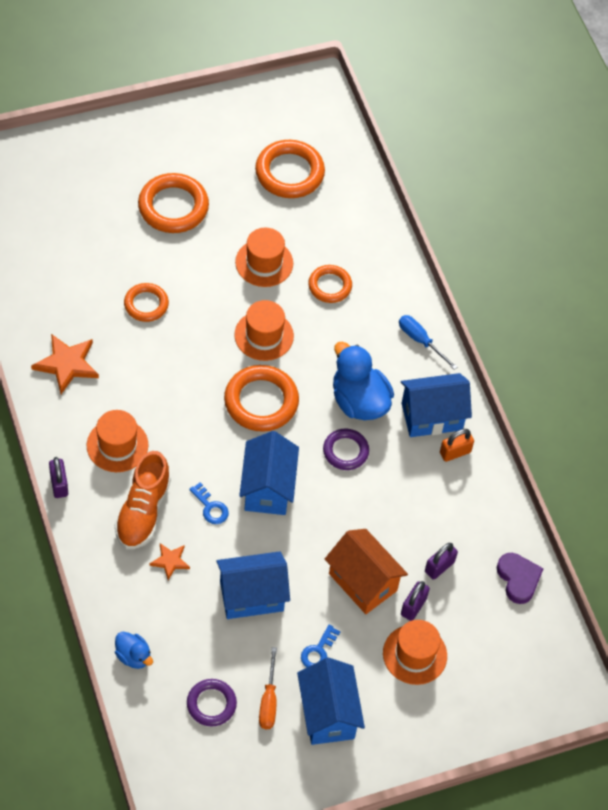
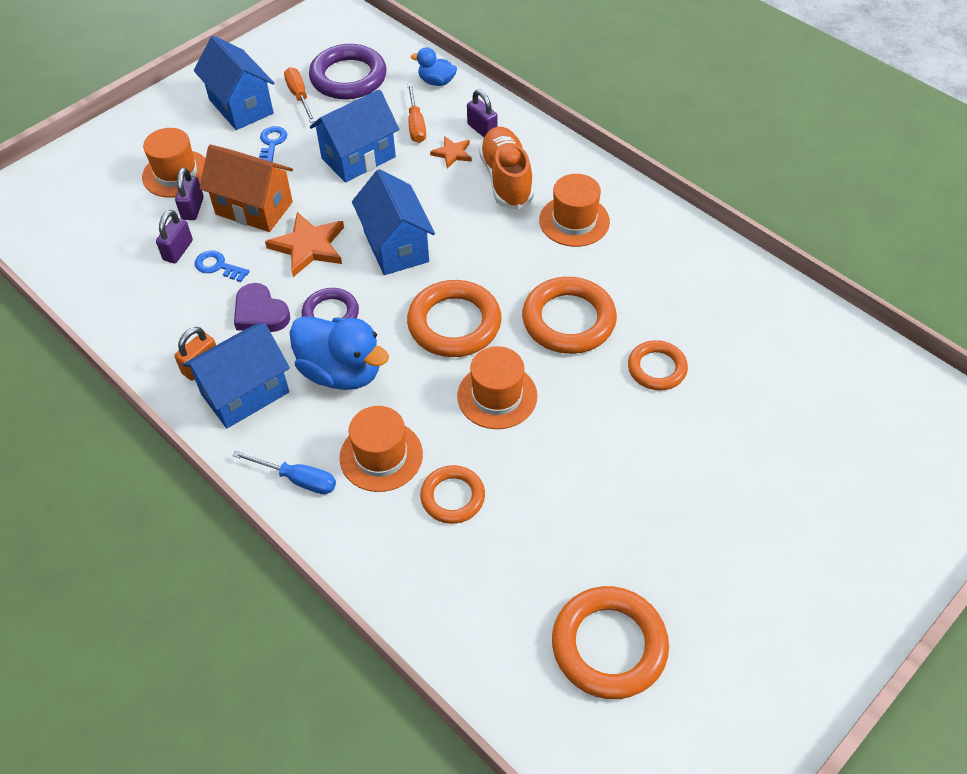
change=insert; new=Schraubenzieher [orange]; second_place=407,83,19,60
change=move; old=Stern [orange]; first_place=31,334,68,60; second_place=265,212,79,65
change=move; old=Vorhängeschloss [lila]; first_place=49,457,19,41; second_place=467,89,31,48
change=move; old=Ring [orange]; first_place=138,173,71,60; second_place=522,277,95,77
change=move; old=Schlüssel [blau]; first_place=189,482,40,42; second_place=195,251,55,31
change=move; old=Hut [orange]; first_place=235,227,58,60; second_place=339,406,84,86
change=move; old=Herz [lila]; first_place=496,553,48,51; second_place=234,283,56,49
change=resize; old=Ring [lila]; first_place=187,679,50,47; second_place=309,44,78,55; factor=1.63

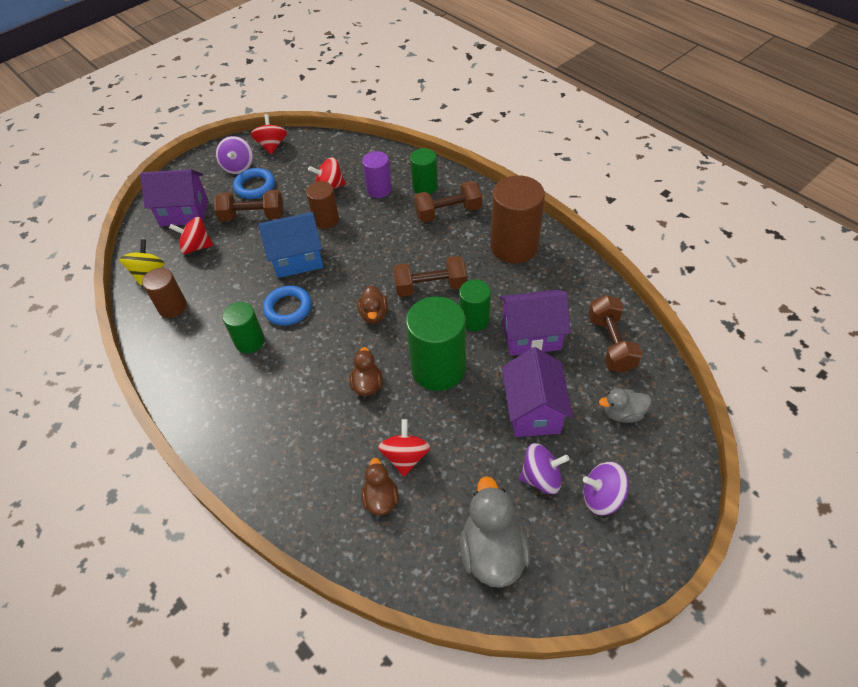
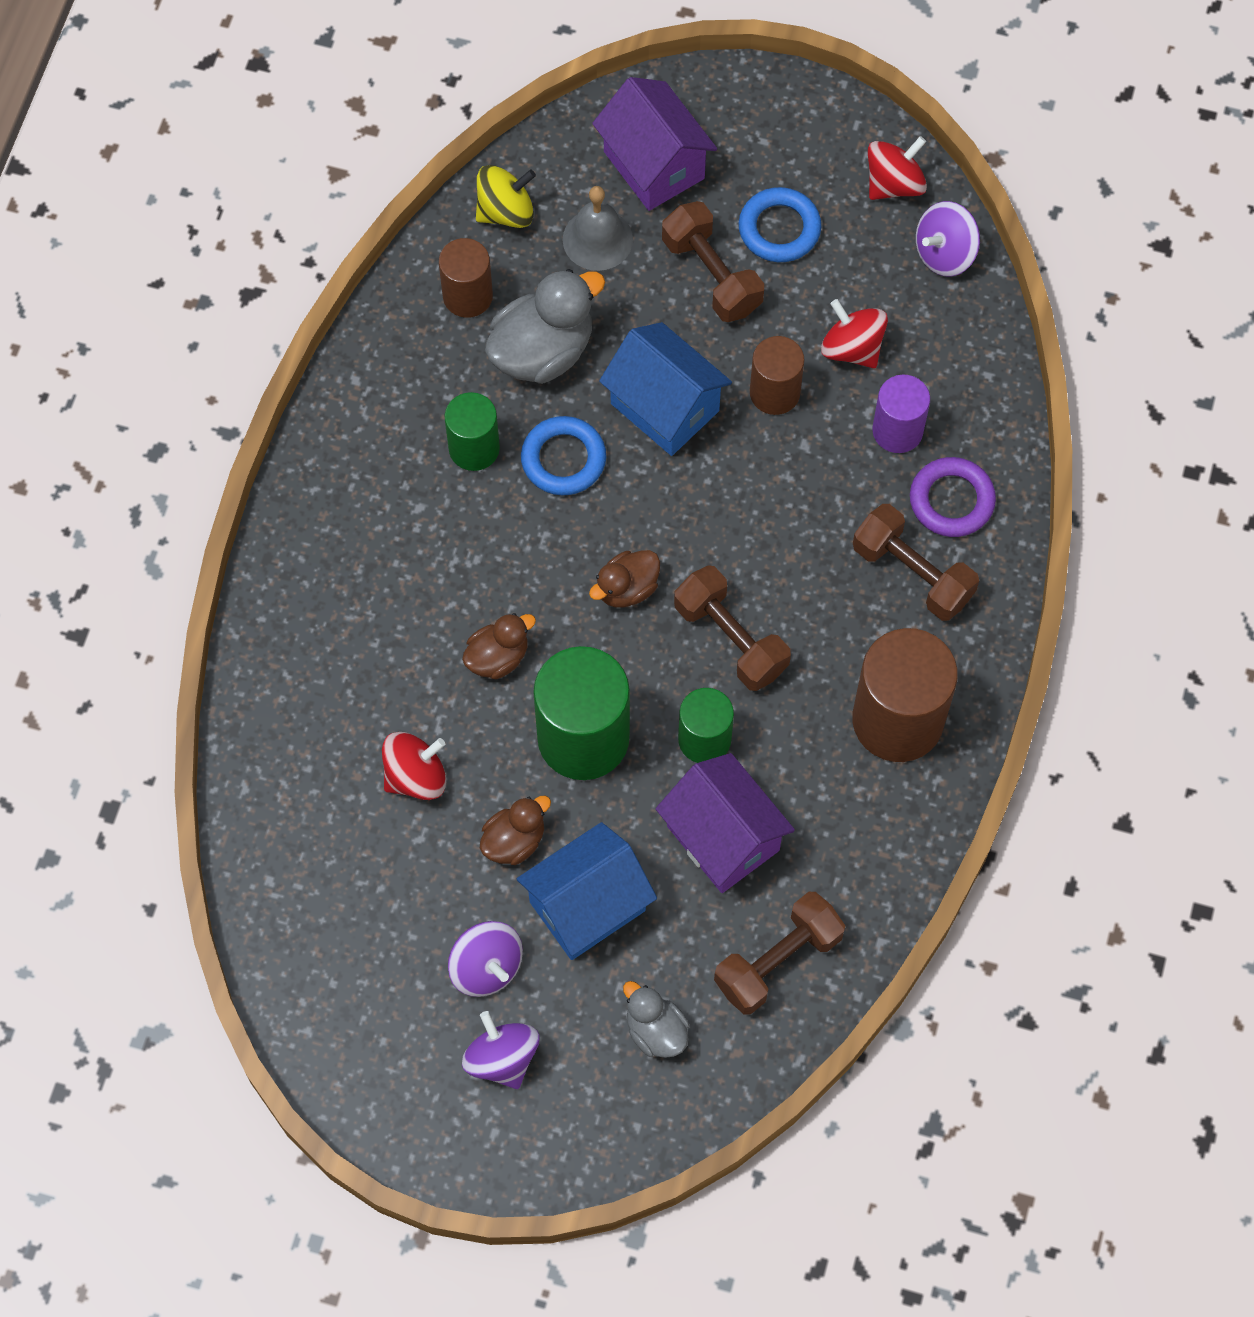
change=move; old=Kreisel [lila]; first_place=216,136,37,38; second_place=916,201,64,75
change=move; old=Ente [braun]; first_place=361,458,38,57; second_place=480,796,71,69
change=move; old=Ente [grau]; first_place=460,476,70,112; second_place=485,269,120,115
change=replace; old=Kreisel [rot]; new=Glocke [grau]; first_place=169,217,44,37; second_place=563,186,70,85
change=replace; old=Vollzylinder [grün]; new=Ring [lila]; first_place=410,148,28,46; second_place=910,457,86,80
change=recolor; old=Haus [lila]; new=Haus [blau]; first_place=502,347,71,90; second_place=517,822,140,138

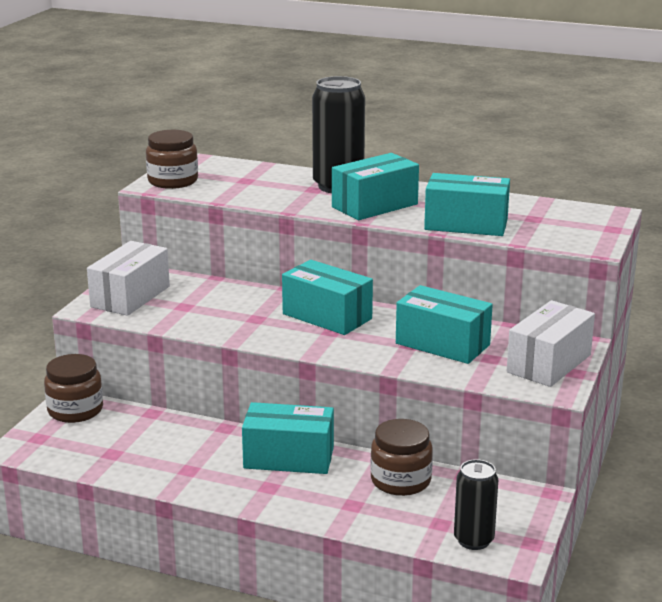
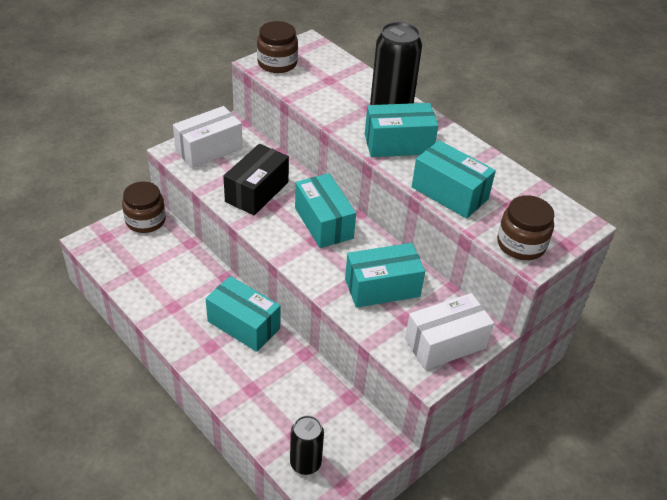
change=insert; new=Schachtel [schwarz]; second_place=223,144,66,71
change=move; old=Einmachglas [braun]; first_place=370,419,63,77; second_place=497,195,57,65
change=rotate; old=Schachtel [türkis]; first_place=396,285,97,79; second_place=345,243,80,65; degrees=-75

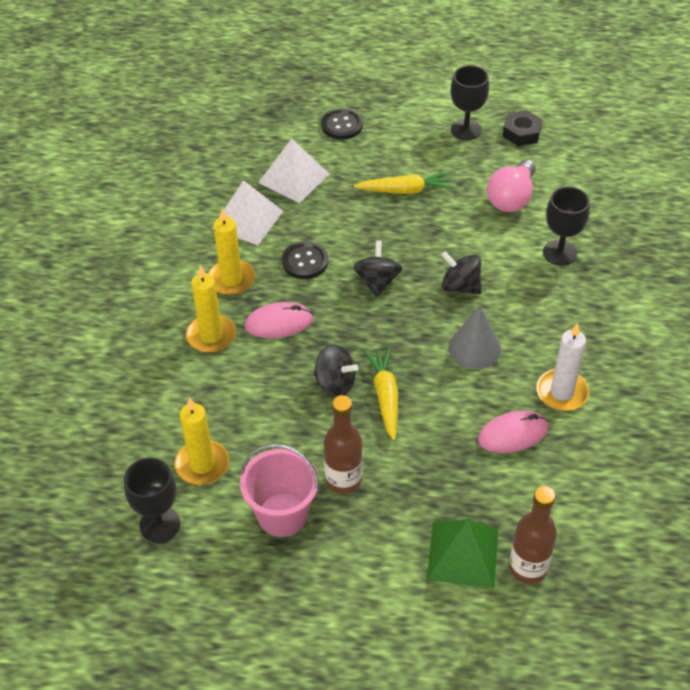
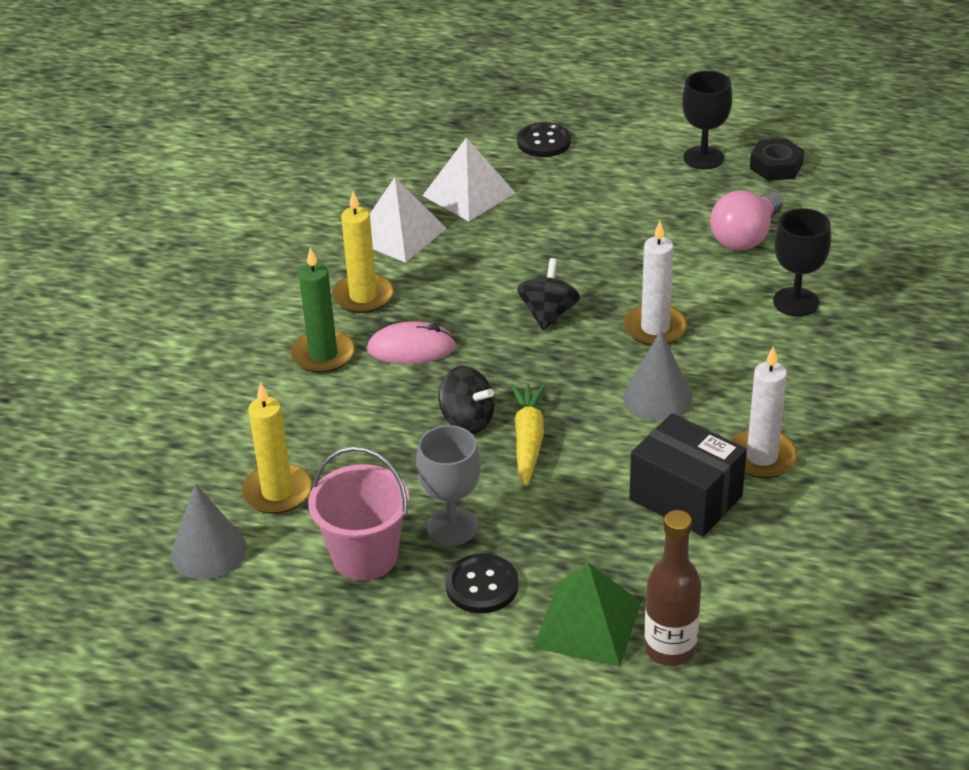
change=delete; old=Karotte [gelb]; first_place=354,172,99,22
change=move; old=Knopf [schwarz]; first_place=282,241,46,38; second_place=445,553,74,60
change=replace; old=Kelch [schwarz]; new=Kegel [grau]; first_place=124,458,56,85; second_place=171,483,76,97
change=replace; old=Flasche [braun]; new=Kelch [grau]; first_place=324,395,38,99; second_place=416,425,65,120
change=replace; old=Kreisel [schwarz]; new=Kerze [weiß]; first_place=441,251,40,43; second_place=624,221,64,125
change=replace; old=Computermaus [rosa]; new=Schachtel [schwarz]; first_place=478,411,71,42; second_place=629,413,118,124
change=recolor; old=Kerze [gelb]; new=Kerze [grün]; first_place=186,265,50,88; second_place=290,247,65,126

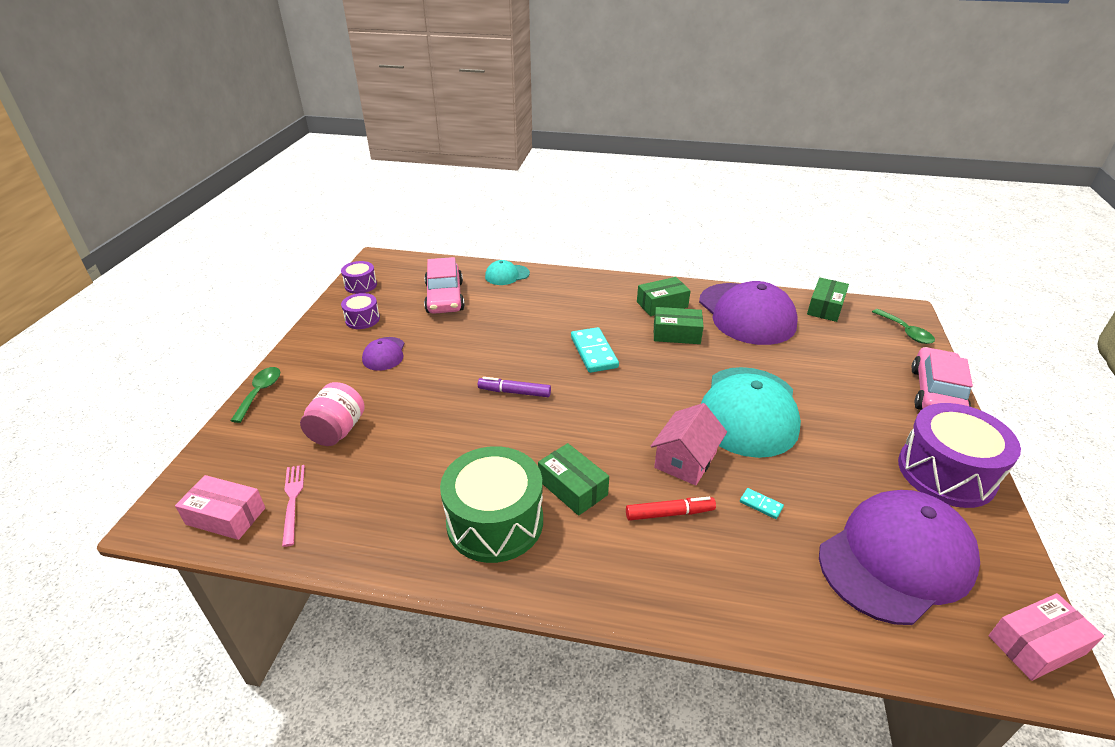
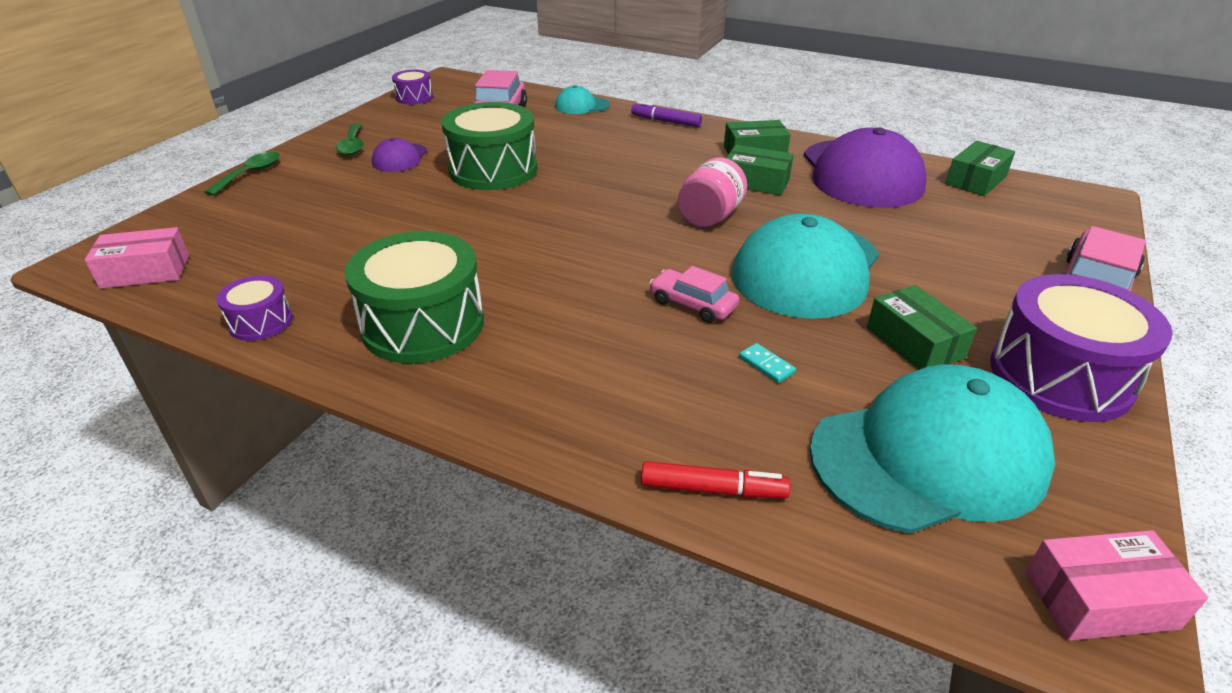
change=delete; old=Gabel [rosa]; first_place=282,465,23,82
change=delete; old=Dominostein [türkis]; first_place=571,327,48,46
change=insert; new=Trommel [grün]; second_place=441,102,96,88
change=move; old=Einmachglas [rosa]; first_place=300,382,65,64; second_place=678,157,69,70
change=move; old=Trommel [lila]; first_place=341,293,39,36; second_place=217,275,76,66
change=move; old=Filzstift [lila]; first_place=478,377,73,20; second_place=631,102,71,25
change=move; old=Schachtel [grün]; first_place=538,443,71,73; second_place=867,285,110,85
change=move; old=Filzstift [rot]; first_place=626,497,90,24; second_place=641,461,149,37
change=move; old=Löffel [grün]; first_place=872,309,63,35; second_place=336,123,28,33
change=replace; old=Haus [rosa]; new=Auto [rosa]; first_place=651,403,76,83; second_place=649,266,90,57
change=recolor; old=Kappe [lila]; new=Kappe [türkis]; first_place=819,490,161,135; second_place=810,364,245,170
change=rotate; old=Schachtel [rosa]; first_place=175,475,90,65; second_place=85,227,104,62; degrees=-45

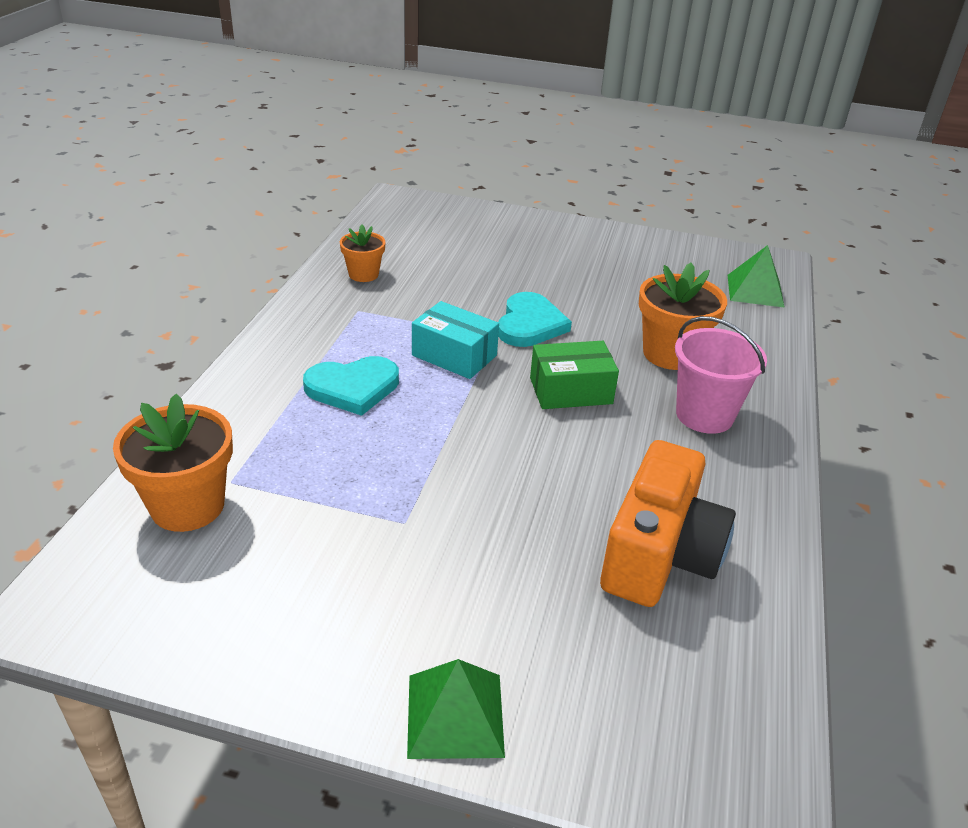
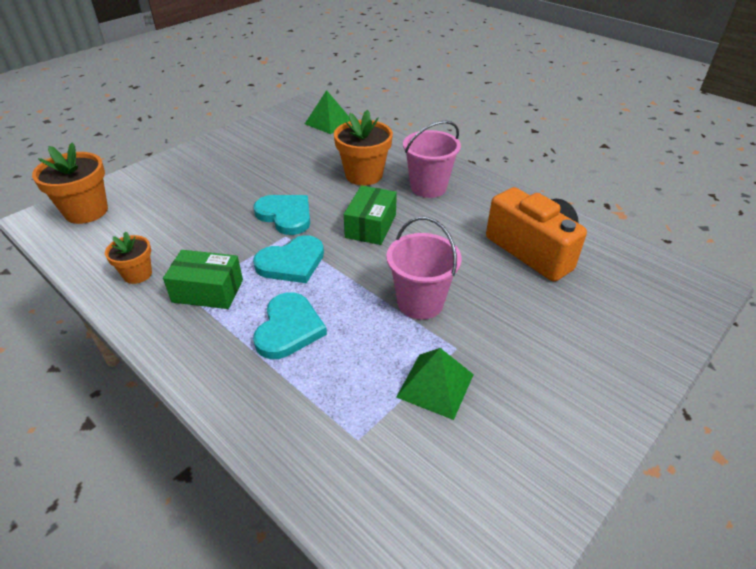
change=insert; new=Schachtel [grün]; second_place=163,250,80,59
change=insert; new=Eimer [rosa]; second_place=386,217,76,103
change=move; old=Blumentopf [orange]; first_place=113,394,120,138; second_place=32,142,76,82
change=move; old=Pyramide [grün]; first_place=407,659,98,100; second_place=396,348,78,72
change=replace; old=Schachtel [türkis]; new=Herz [türkis]; first_place=412,301,87,78; second_place=253,235,71,48

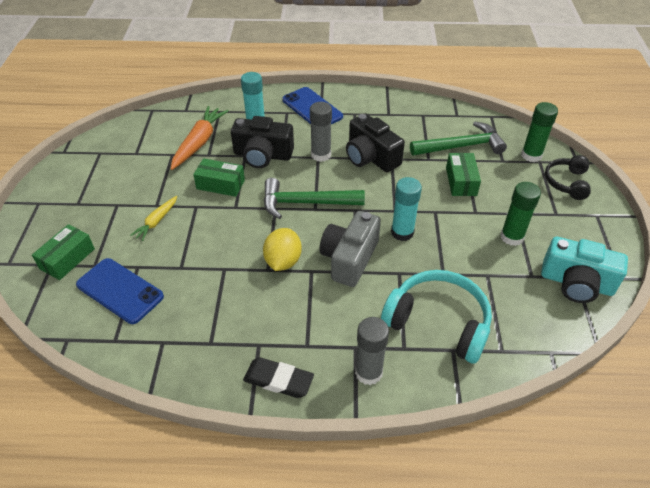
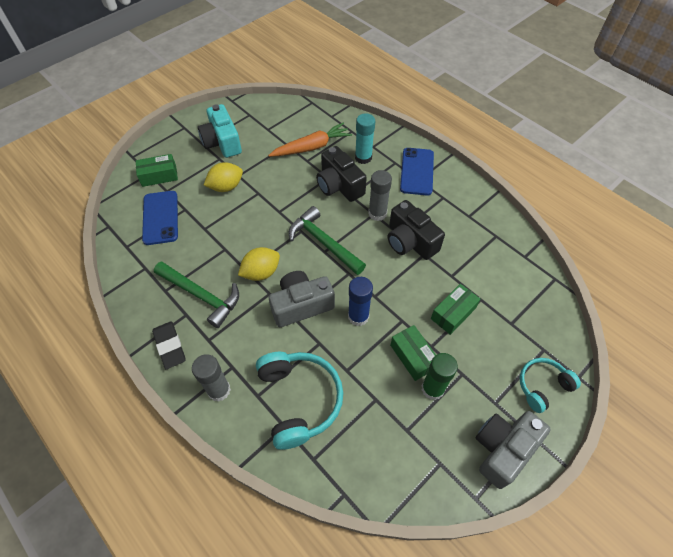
change=delete; old=Klebestift [grün]; first_place=521,102,37,60
change=insert; new=Kamera [grau]; second_place=476,411,75,78
change=move; old=Schachtel [grün]; first_place=193,158,52,39; second_place=390,325,46,56
change=move; old=Hammer [grün]; first_place=410,121,97,35; second_place=154,261,85,67
change=move; old=Kamera [türkis]; first_place=541,237,87,66; second_place=198,104,44,54
change=replace; old=Karotte [gelb]; new=Zitrone [gelb]; first_place=130,196,47,45; second_place=204,162,39,30
change=recolor; old=Klebestift [türkis]; new=Klebestift [blau]; first_place=391,177,31,64; second_place=348,277,25,49
change=recolor; old=Kopfhörer [schwarz]; new=Kopfhörer [türkis]; first_place=545,155,46,45; second_place=520,358,61,55
change=rotate; old=Kamera [schwarz]; first_place=346,113,59,59; second_place=388,200,57,60; degrees=-45

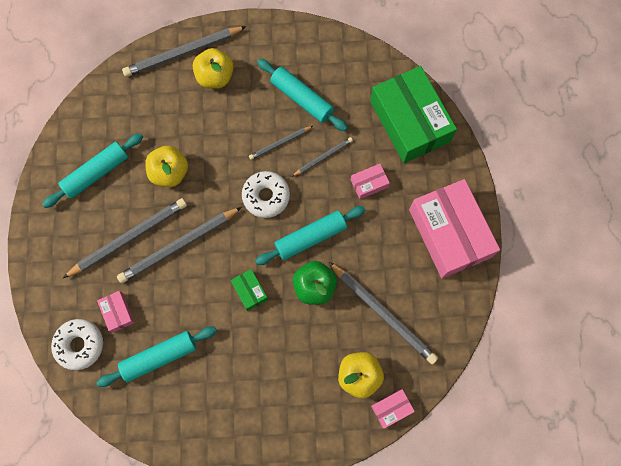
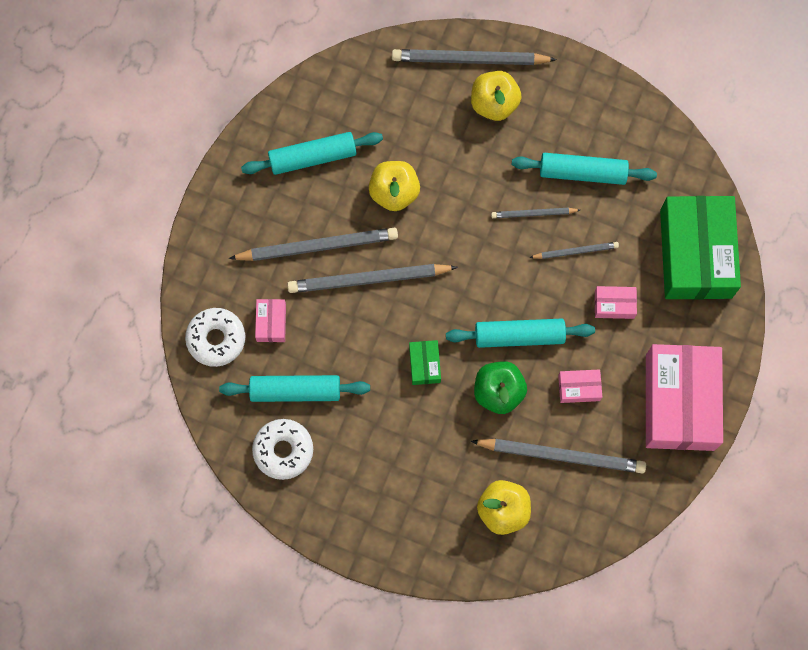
change=move; old=Donut [weiß]; first_place=242,171,48,47; second_place=252,419,61,61
change=move; old=Schachtel [rosa]; first_place=371,389,44,40; second_place=558,369,44,34
change=rotate; old=Nudelholz [türkis]; first_place=257,59,91,72; second_place=512,153,145,32; degrees=-60
change=rotate; old=Bleistift [grau]; first_place=328,261,110,103; second_place=471,439,175,35; degrees=-60

